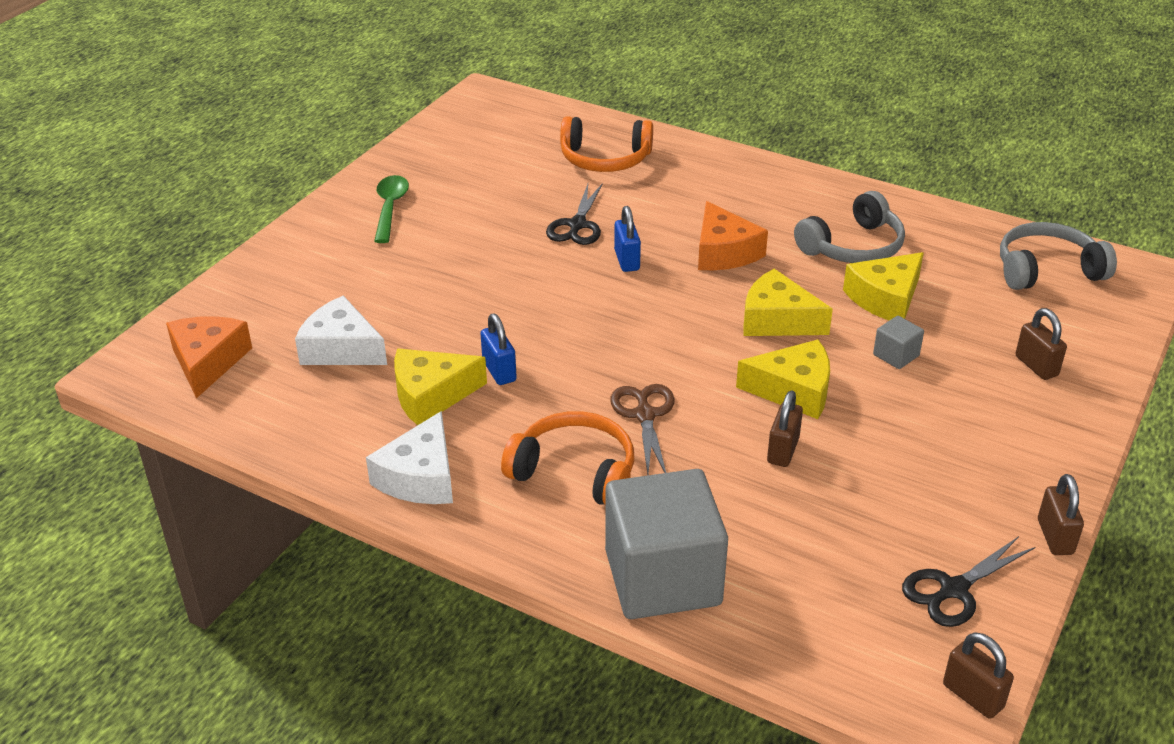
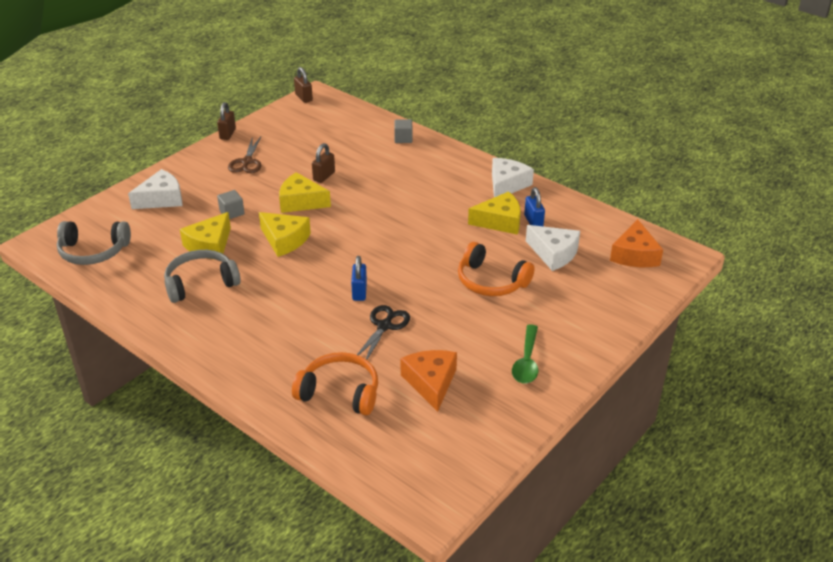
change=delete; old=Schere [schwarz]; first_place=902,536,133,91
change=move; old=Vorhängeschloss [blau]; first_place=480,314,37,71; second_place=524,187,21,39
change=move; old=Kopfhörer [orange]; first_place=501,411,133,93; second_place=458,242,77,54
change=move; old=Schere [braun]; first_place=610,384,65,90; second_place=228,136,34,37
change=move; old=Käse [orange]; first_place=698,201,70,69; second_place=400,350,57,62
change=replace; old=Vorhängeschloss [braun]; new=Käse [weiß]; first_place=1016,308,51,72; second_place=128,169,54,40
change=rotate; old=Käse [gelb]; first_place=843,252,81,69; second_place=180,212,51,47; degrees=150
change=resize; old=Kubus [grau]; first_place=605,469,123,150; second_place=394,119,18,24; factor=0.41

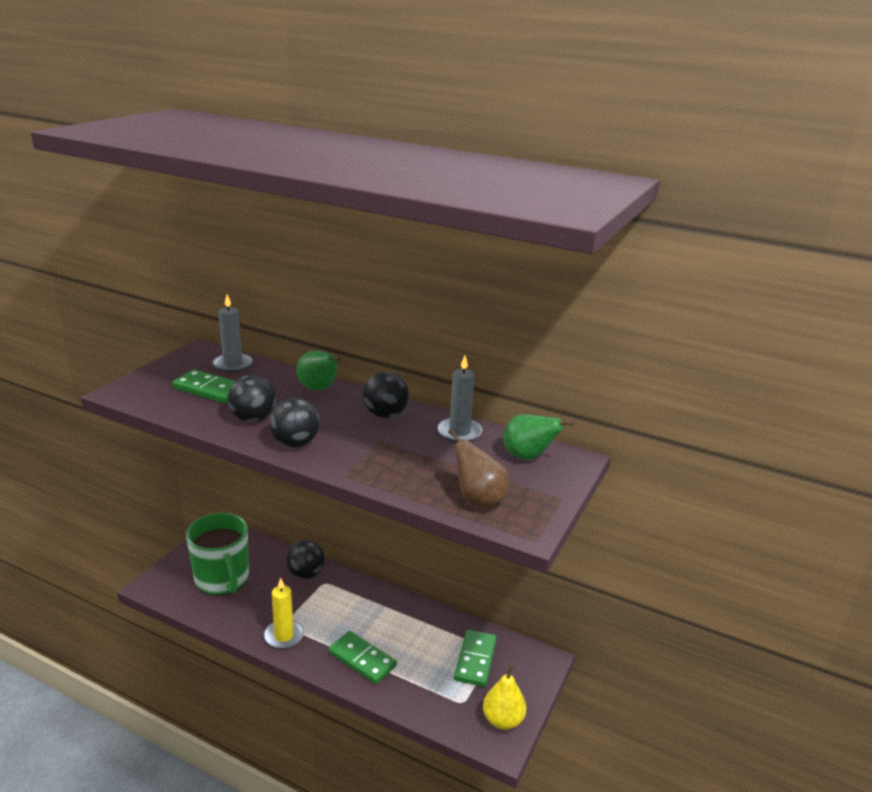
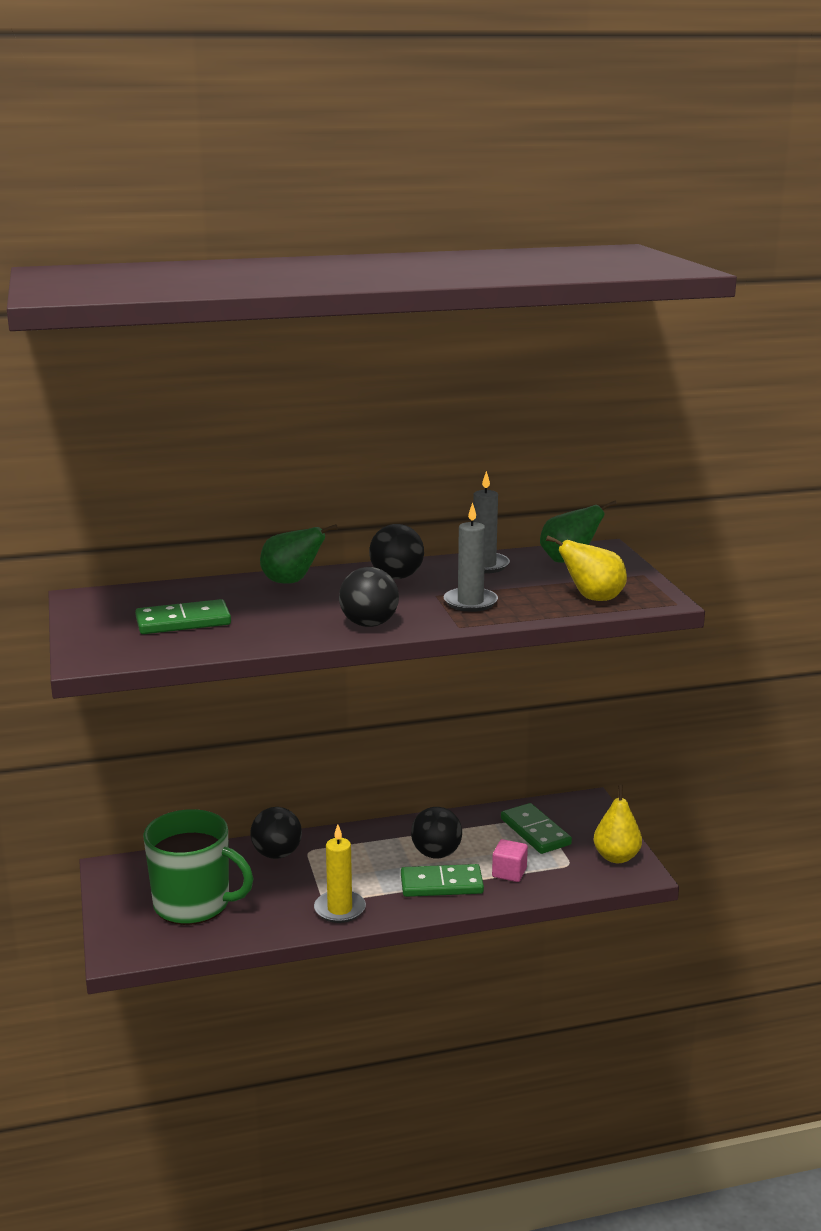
change=insert; new=Kubus [rosa]; second_place=492,839,36,43
change=move; old=Kerze [grau]; first_place=212,294,41,79; second_place=443,502,55,110
change=move; old=Ball [schwarz]; first_place=228,375,48,47; second_place=411,807,51,51
change=recolor; old=Birne [braun]; new=Birne [gelb]; first_place=448,429,62,79; second_place=546,535,81,66

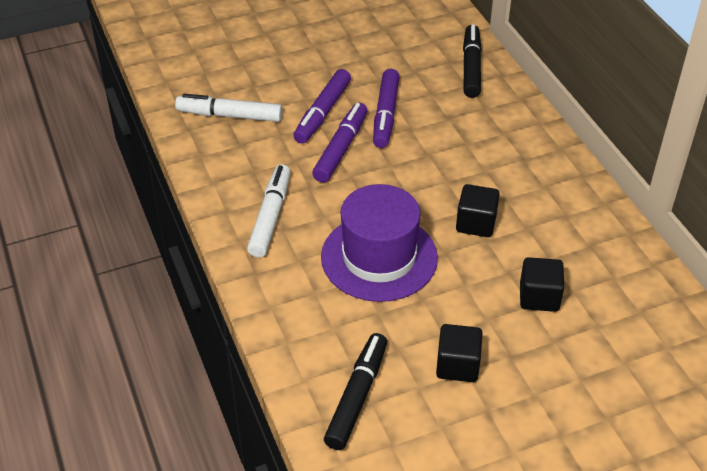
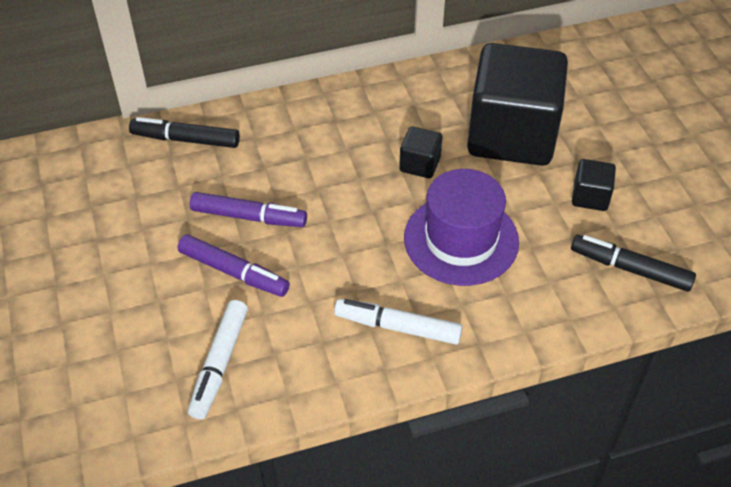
change=delete; old=Filzstift [lila]; first_place=312,103,55,80
change=resize; old=Kubus [schwarz]; first_place=520,257,44,55; second_place=467,43,101,123; factor=2.45

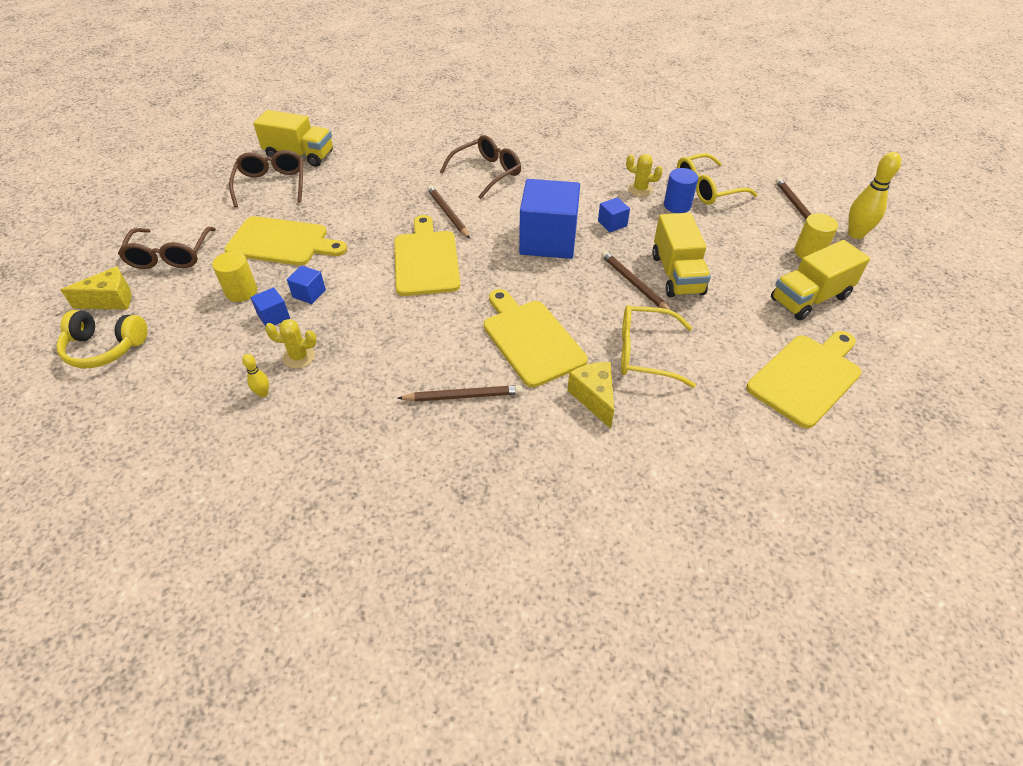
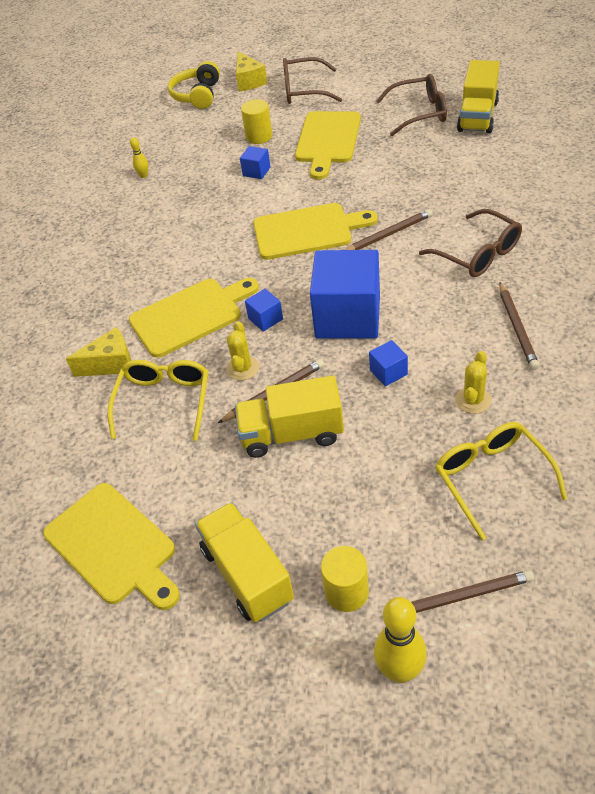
change=delete; old=Vollzylinder [blau]; first_place=664,168,34,45
change=move; old=Kubus [blau]; first_place=251,287,39,40; second_place=245,289,38,43
change=move; old=Kaktus [gelb]; first_place=265,319,52,49; second_place=227,321,32,60
change=move; old=Bleistift [braun]; first_place=397,385,126,17; second_place=499,282,40,88

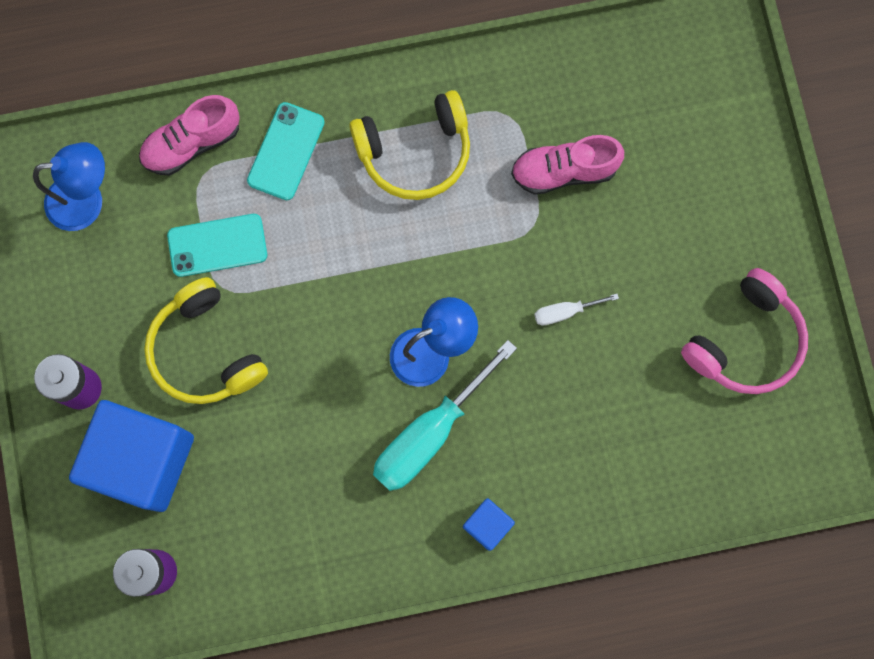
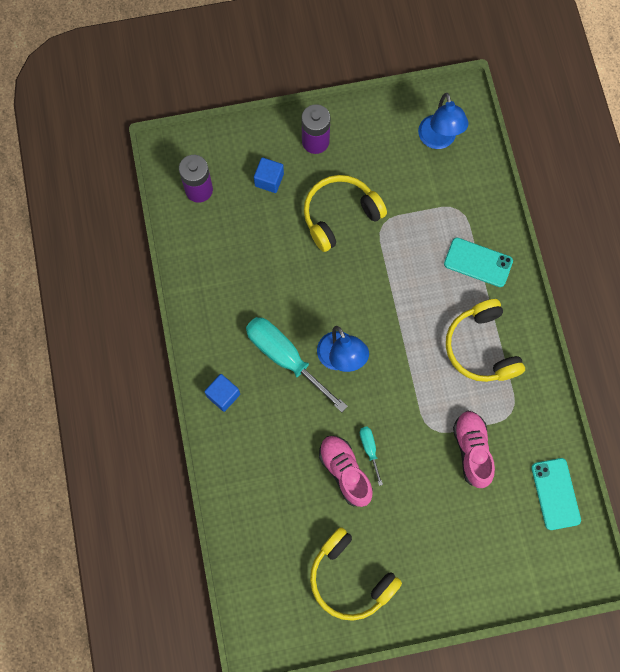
change=move; old=Schuh [rosa]; first_place=139,95,101,81; second_place=319,436,54,71
change=move; old=Handy [türkis]; first_place=167,214,100,63; second_place=531,458,50,72
change=recolor; old=Schraubenzieher [weiß]; new=Schraubenzieher [türkis]; first_place=534,294,85,32; second_place=360,426,23,60
change=recolor; old=Kopfhörer [rosa]; new=Kopfhörer [gelb]; first_place=681,268,127,126; second_place=310,527,92,94
change=resize; old=Kubus [blau]; first_place=69,400,125,112; second_place=254,157,30,36; factor=0.44

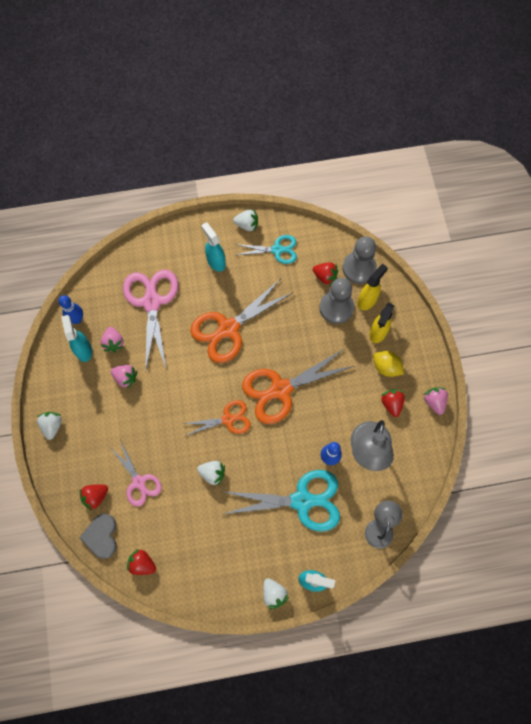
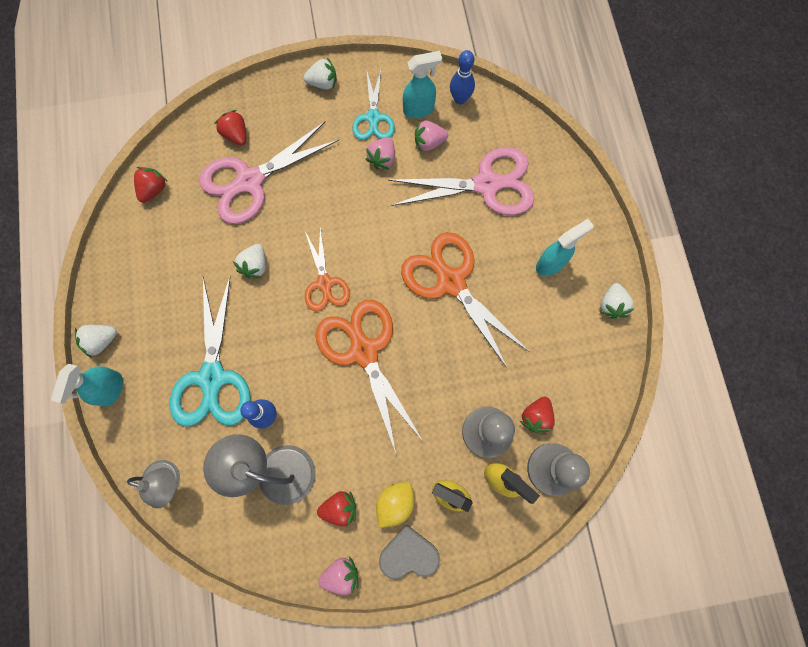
change=move; old=Herz [grau]; first_place=79,513,38,46; second_place=379,524,61,55
change=move; old=Schere [türkis]; first_place=235,235,62,29; second_place=352,69,43,71
change=resize; old=Schere [rosa]; first_place=112,442,50,65; second_place=199,122,140,102; factor=1.69

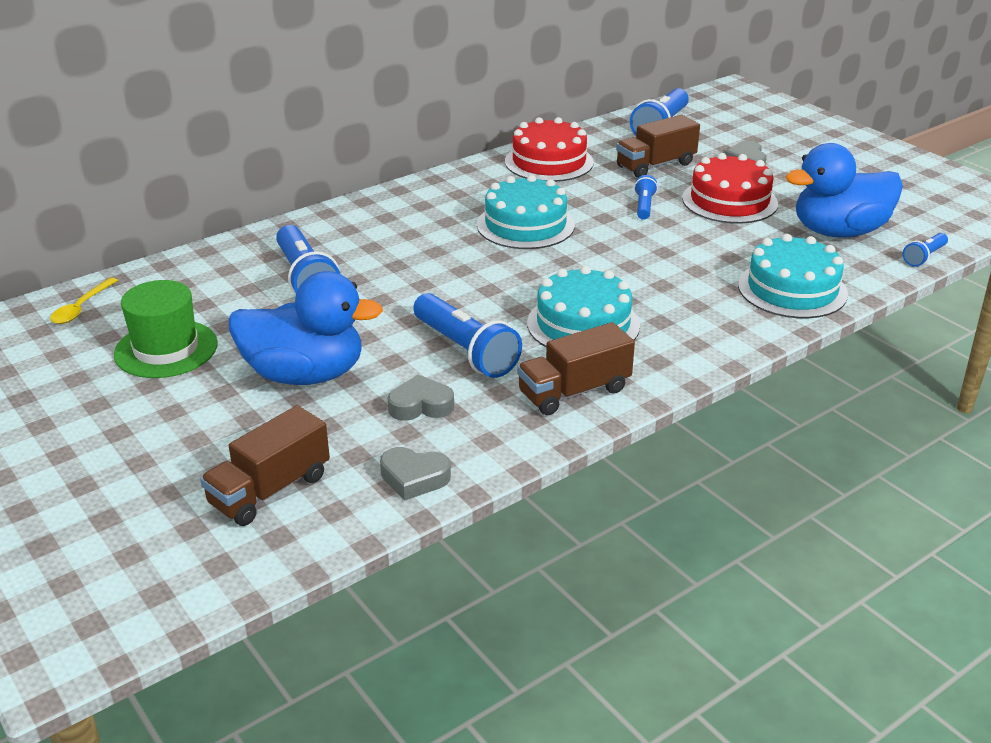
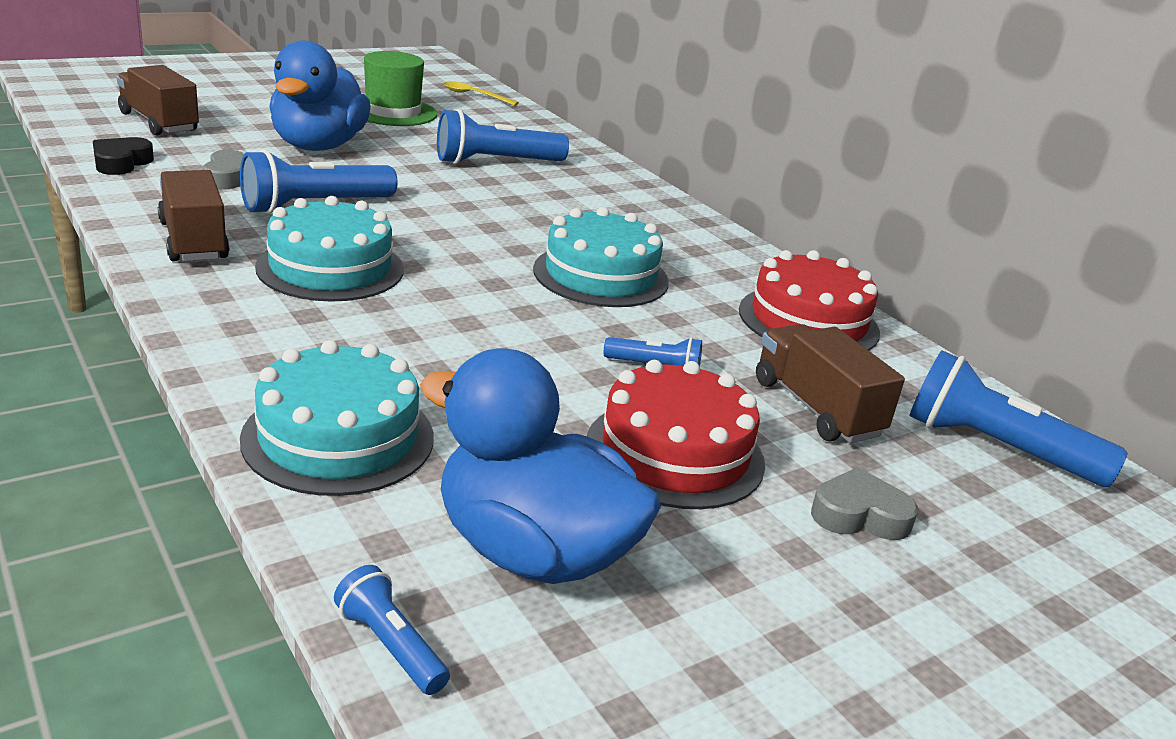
change=recolor; old=Herz [grau]; new=Herz [schwarz]; first_place=380,447,71,53; second_place=93,137,61,38
change=rotate; old=Ente [blau]; first_place=785,143,118,95; second_place=420,349,241,235; degrees=-45

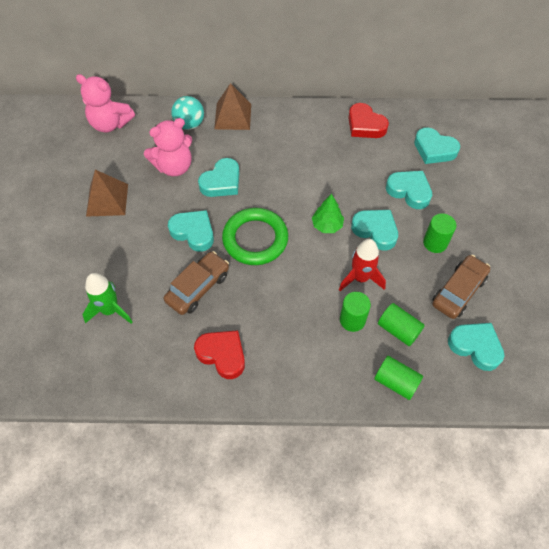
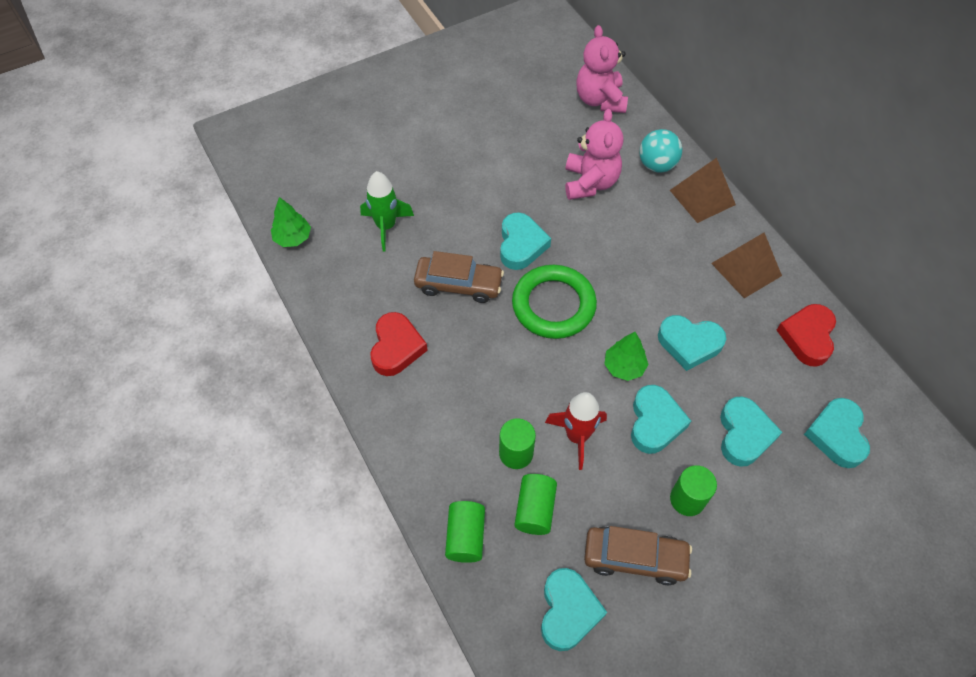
change=insert; new=Baum [grün]; second_place=271,197,40,50
change=move; old=Pyramide [braun]; first_place=86,170,42,47; second_place=711,233,71,65
change=move; old=Herz [türkis]; first_place=198,158,41,39; second_place=658,315,68,56
change=rotate; old=Teddybär [rosa]; first_place=144,118,48,58; second_place=565,109,58,91; degrees=-120

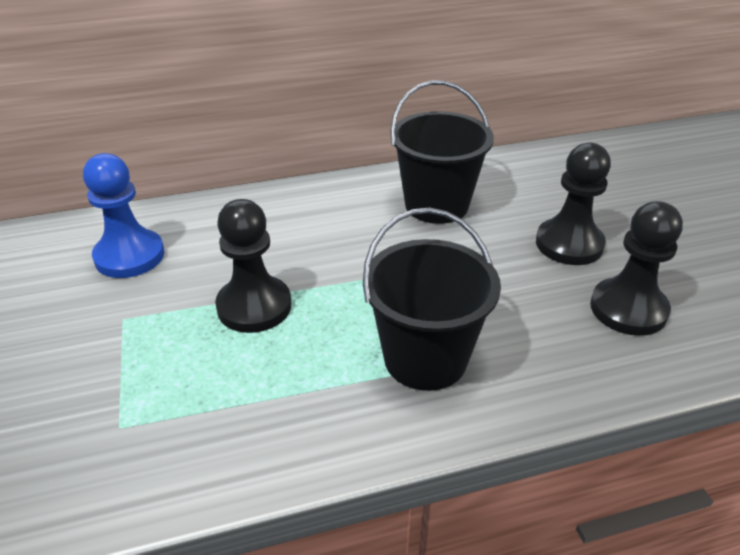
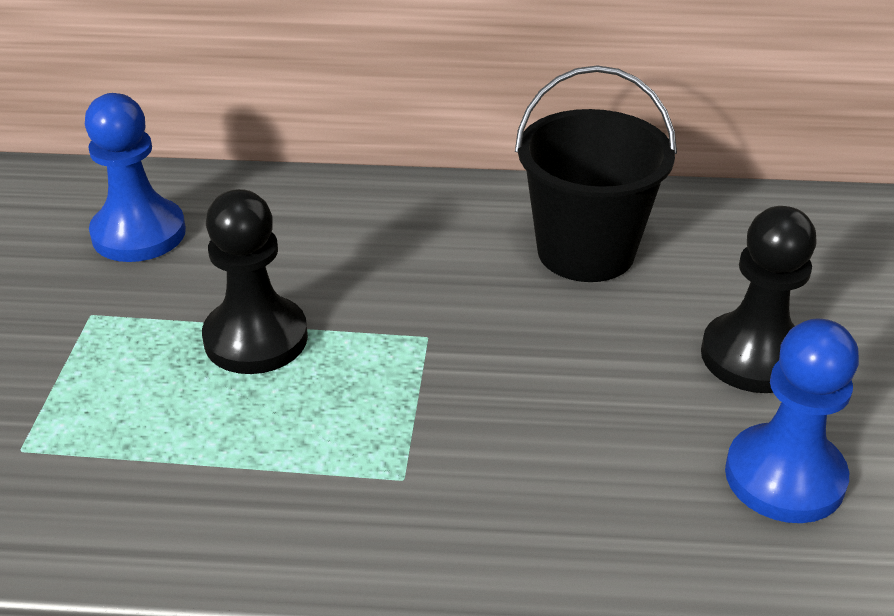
change=delete; old=Eimer [schwarz]; first_place=363,208,138,183
change=recolor; old=Bauer [schwarz]; new=Bauer [blau]; first_place=590,201,93,135; second_place=725,319,134,204

